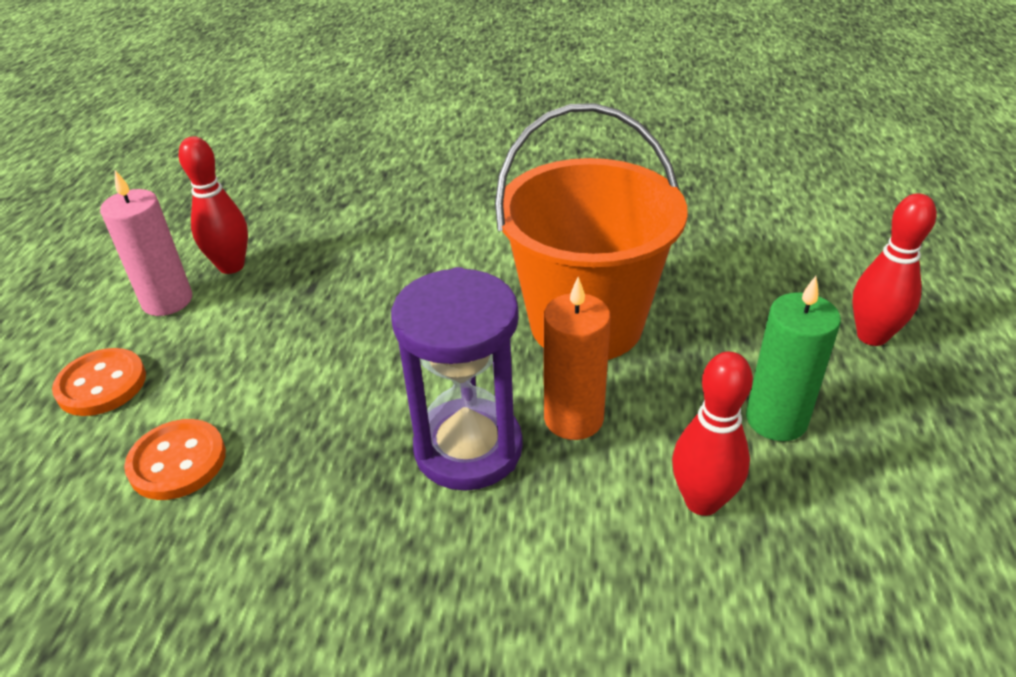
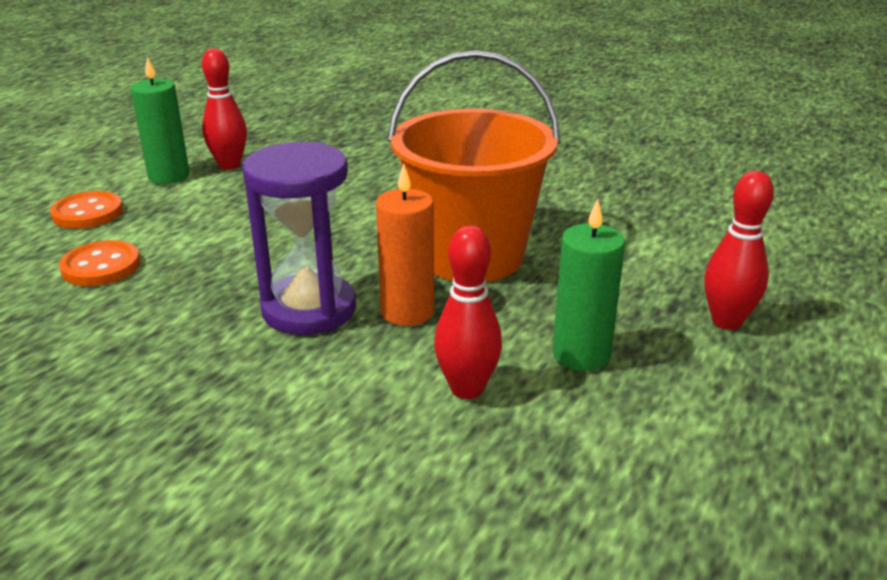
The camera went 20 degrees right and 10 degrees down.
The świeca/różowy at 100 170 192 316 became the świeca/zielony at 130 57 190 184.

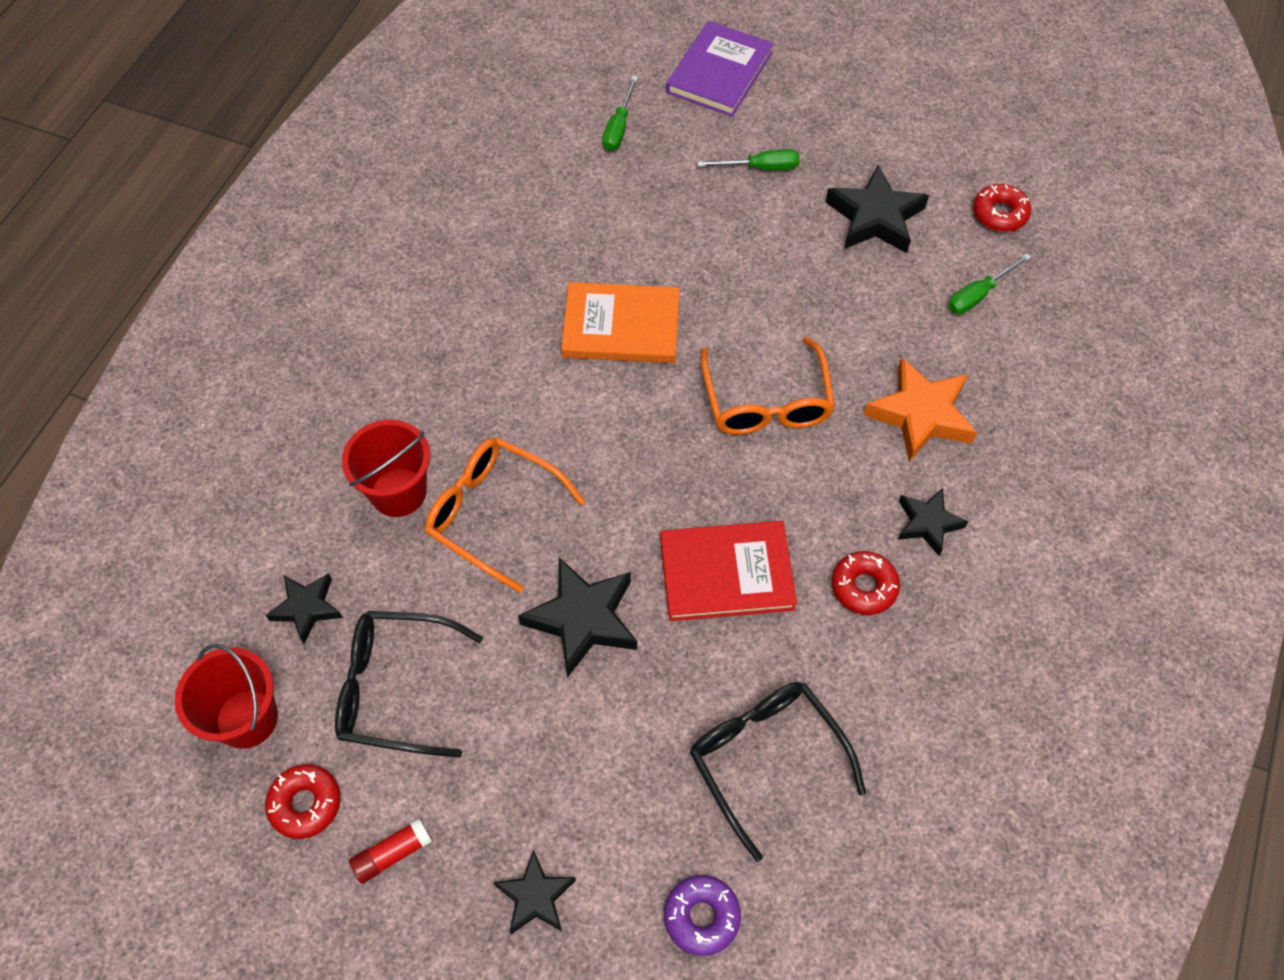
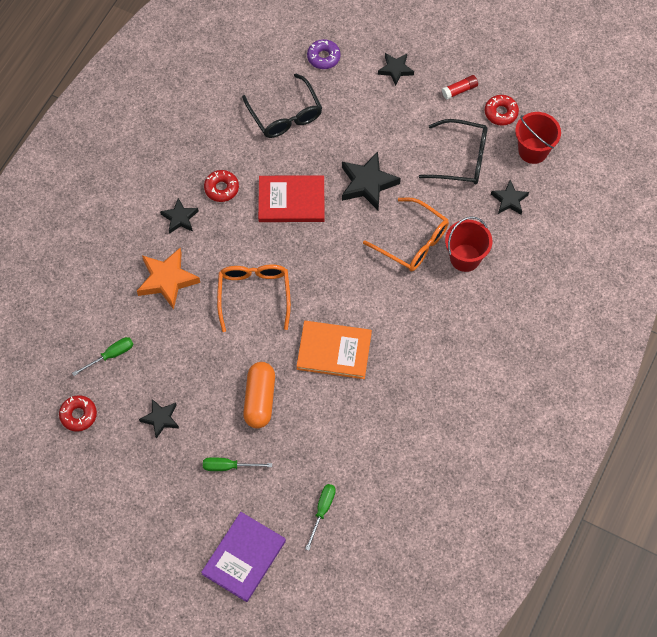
The camera went 175 degrees left and 5 degrees up.
The kapsułka/pomarańczowy at 243 362 275 429 appeared.
The gwiazda/czarny at 826 165 929 253 changed to 0.61 times the size.

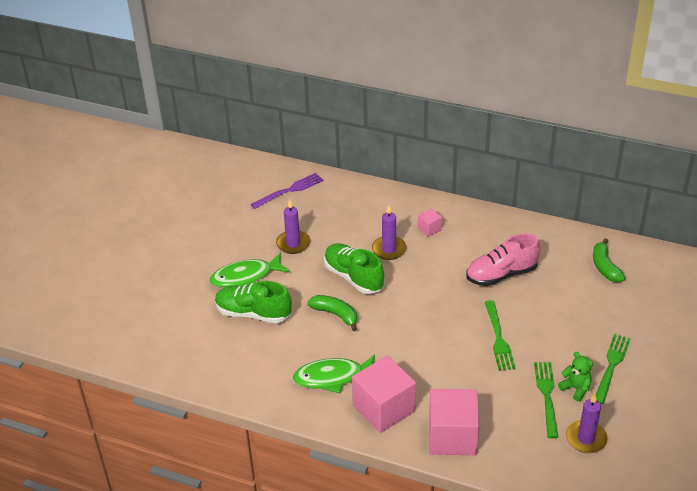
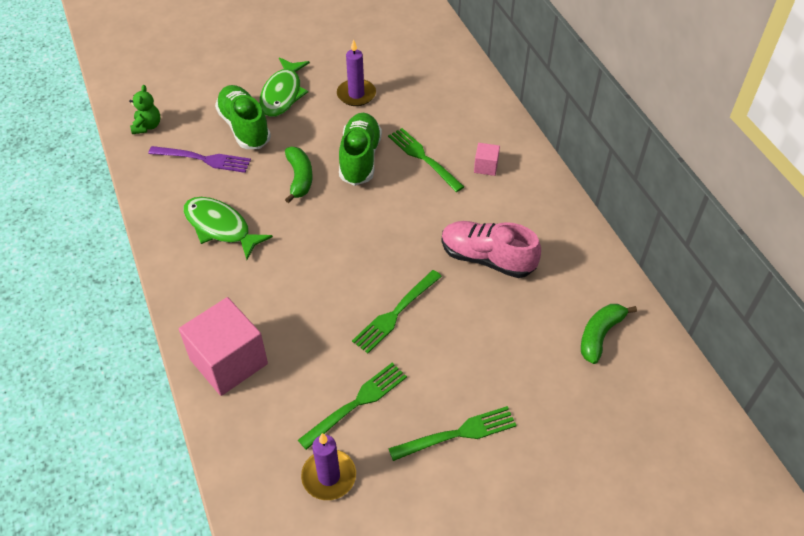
The camera went 45 degrees right and 10 degrees up.
The sześcian/różowy at 352 356 416 433 disappeared.
The widelec/fioletowy moved from 250 173 323 209 to 148 146 251 173.
The miś/zielony moved from 558 352 593 402 to 129 85 160 134.
The świeca/fioletowy at 372 205 406 260 was replaced by the widelec/zielony at 388 128 464 192.
The ryba/zielony at 210 253 290 288 turned 105 degrees counterclockwise.

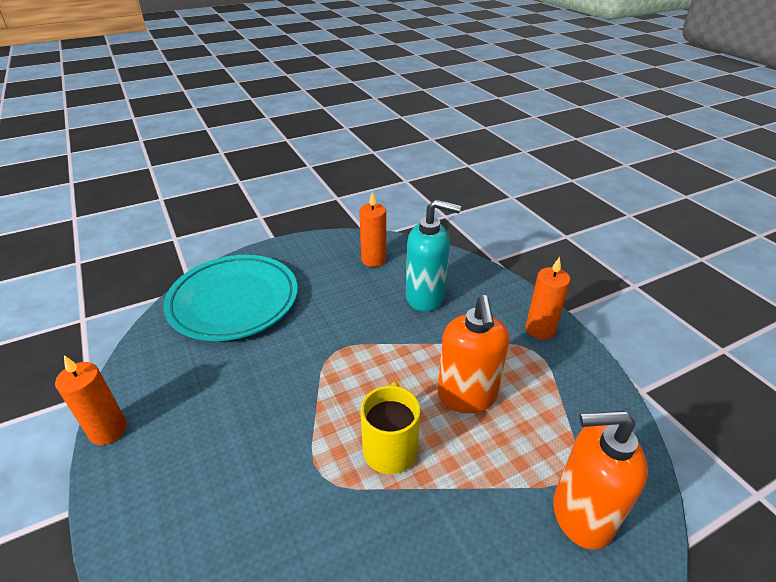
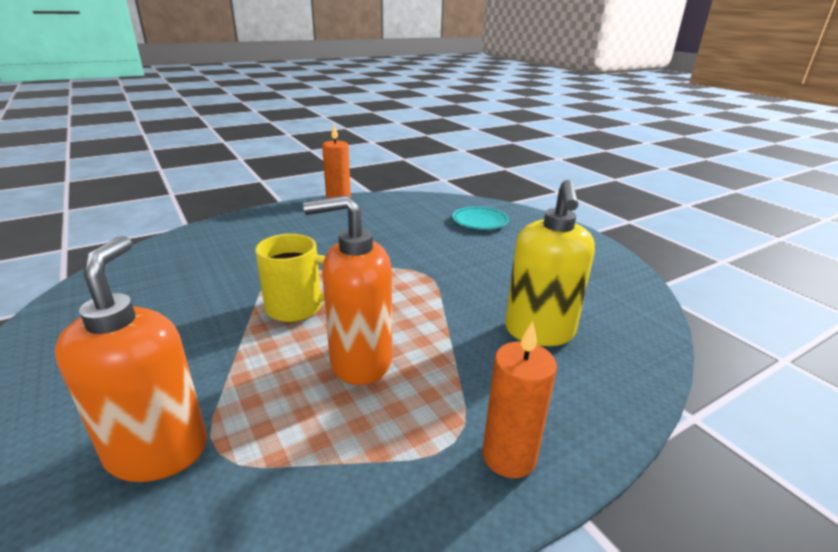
The camera went 85 degrees right and 10 degrees down.
The świeca/pomarańczowy at 359 192 386 267 disappeared.
The dozownik mydła/turkusowy at 406 199 461 312 became the dozownik mydła/żółty at 505 180 595 346.
The talerz/turkusowy at 163 255 298 341 changed to 0.46 times the size.

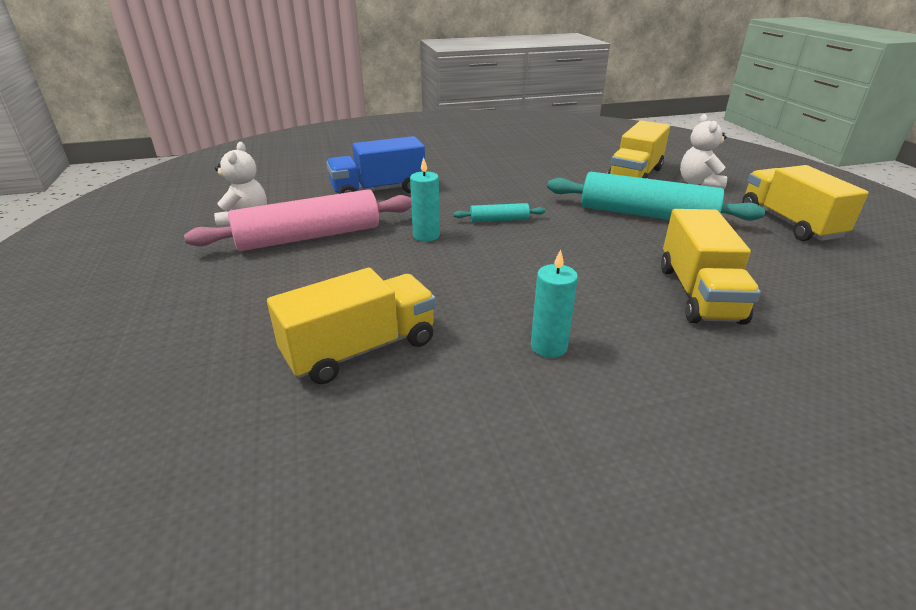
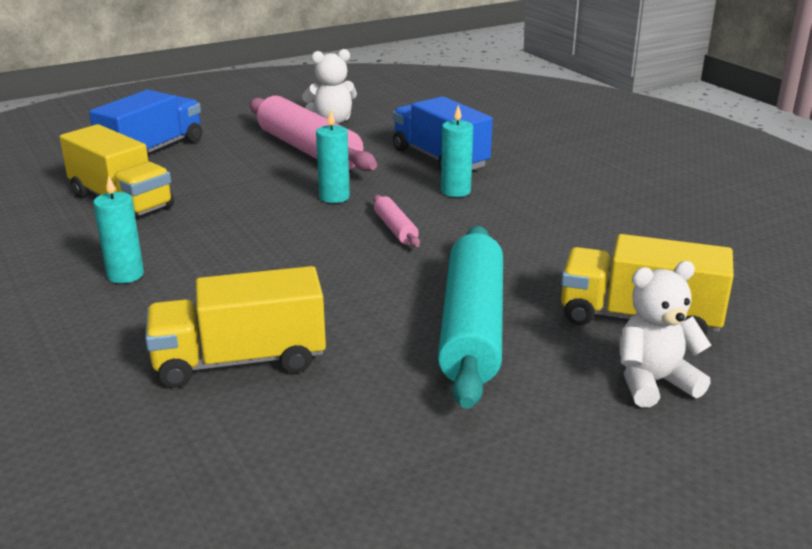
The camera went 75 degrees right and 5 degrees down.
The ciężarówka/żółty at 742 165 869 241 disappeared.
The ciężarówka/niebieski at 89 90 202 158 appeared.
The świeca/turkusowy at 441 105 473 197 appeared.
The wałek do ciasta/turkusowy at 454 203 545 222 became the wałek do ciasta/różowy at 373 195 420 247.

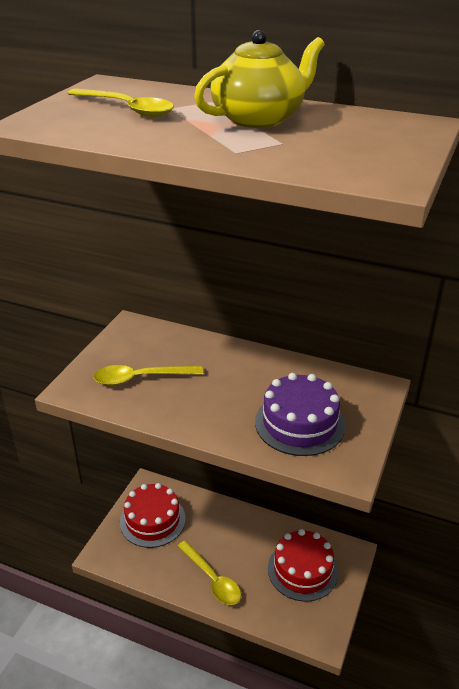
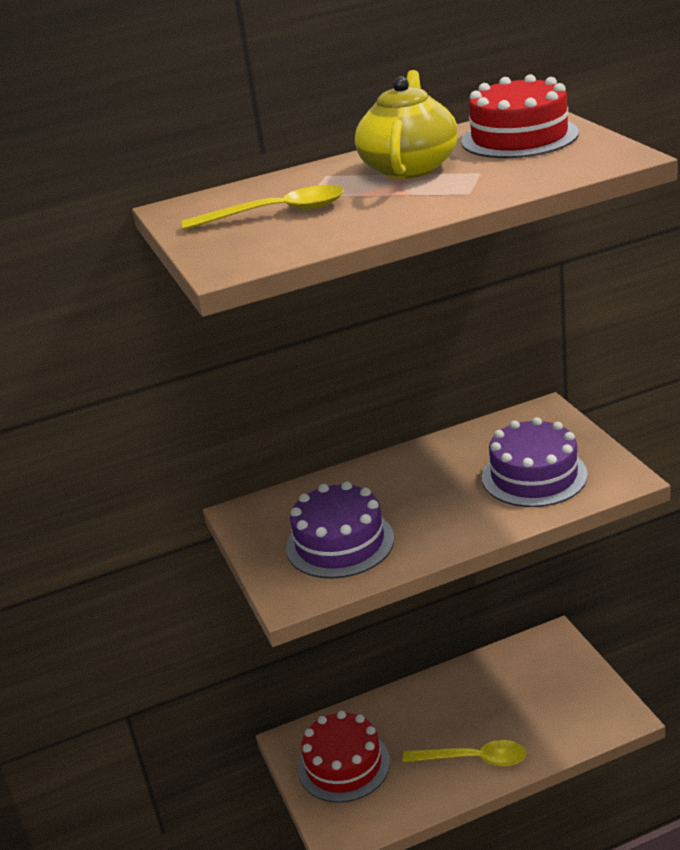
The camera went 40 degrees left and 5 degrees down.
The tort/czerwony moved from 268 529 338 602 to 461 74 579 158.
The łyżka/żółty at 93 365 203 385 was replaced by the tort/fioletowy at 286 481 394 579.

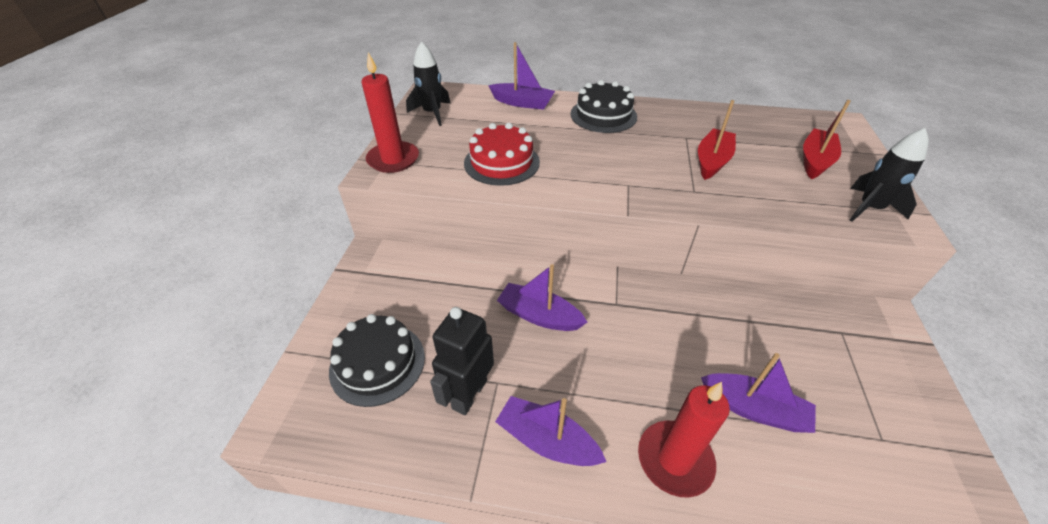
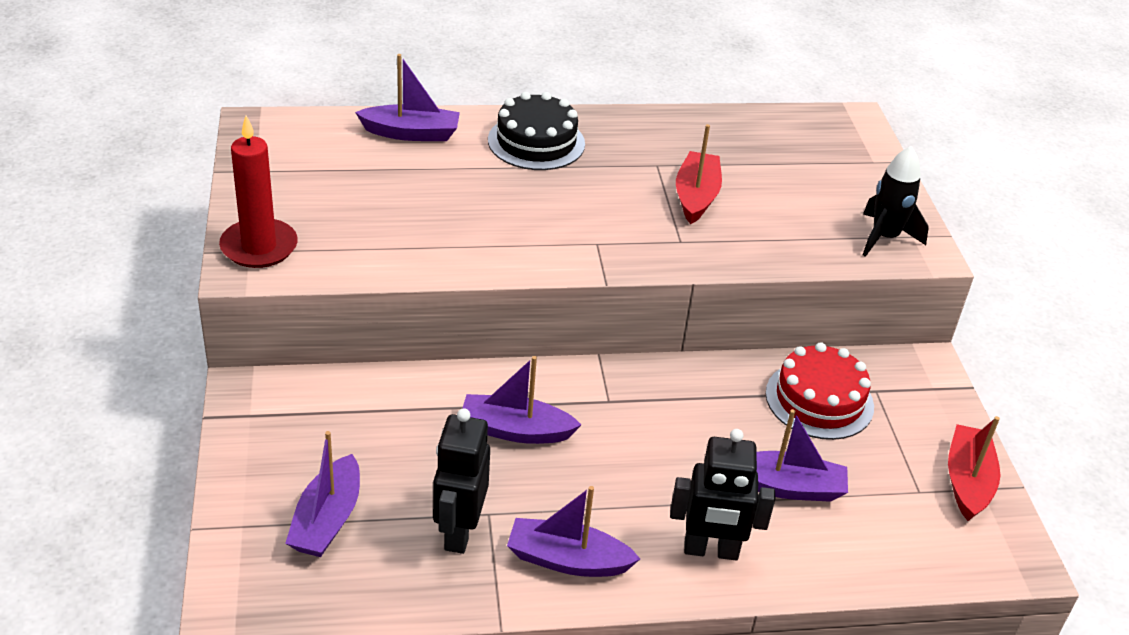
The camera went 20 degrees left and 5 degrees down.
The rakieta/czarny at 406 41 451 126 disappeared.
The tort/czerwony moved from 464 123 540 186 to 765 342 874 440.
The łódka/czerwony moved from 803 100 851 179 to 948 416 1000 521.
The tort/czarny at 329 314 425 407 was replaced by the łódka/fioletowy at 285 431 360 557.
The świeca/czerwony at 638 382 730 498 was replaced by the robot/czarny at 670 429 775 560.

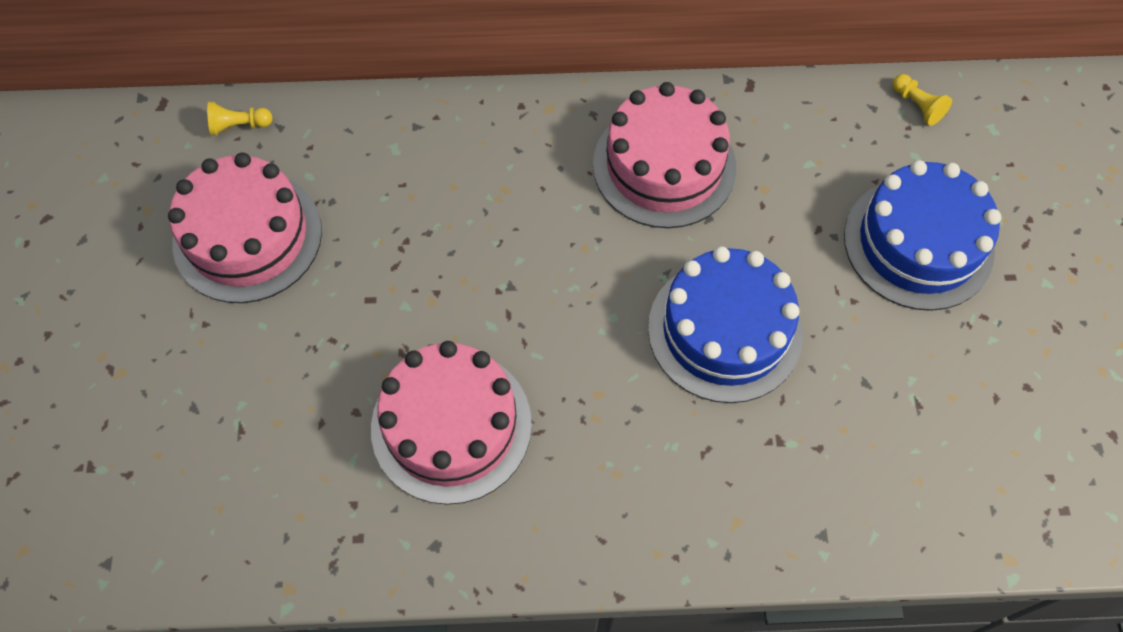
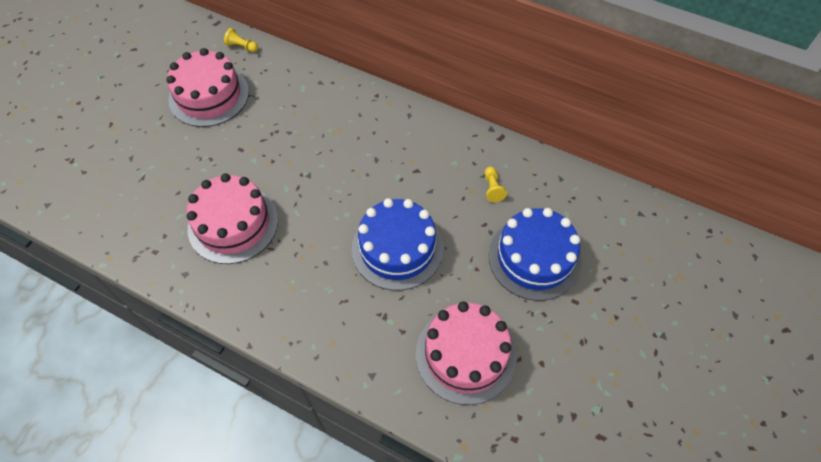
The camera went 30 degrees right and 5 degrees down.
The tort/różowy moved from 593 82 736 228 to 416 301 516 405.
The pionek/żółty moved from 892 74 952 126 to 485 166 507 202.

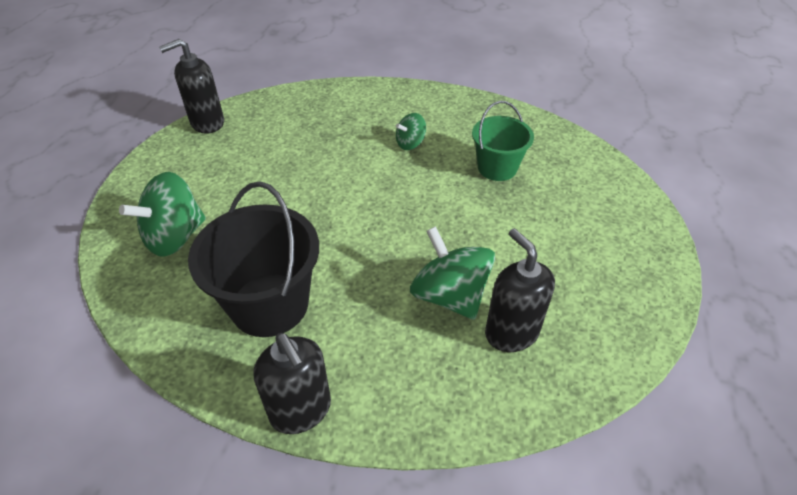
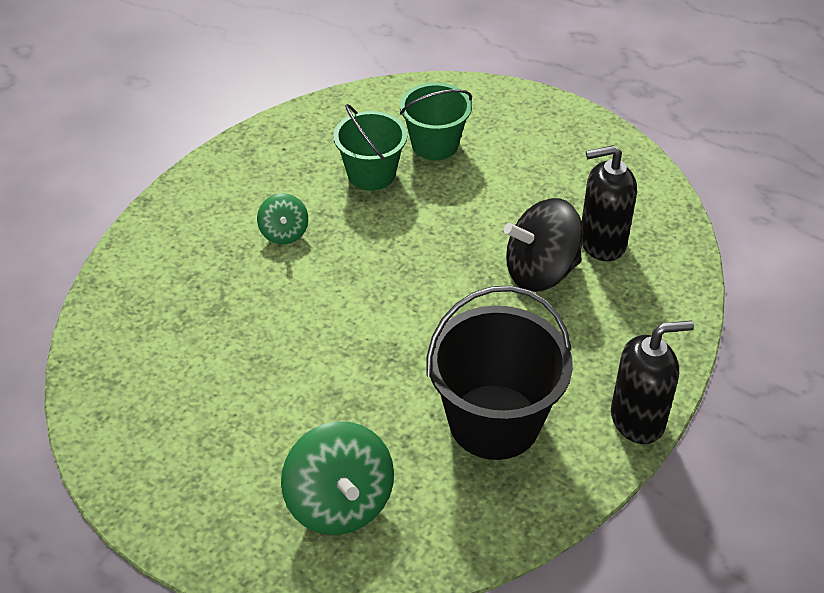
The camera went 70 degrees left and 0 degrees up.
The dozownik mydła/czarny at 159 39 224 134 disappeared.
The wiadro/zielony at 400 83 472 160 appeared.
The bączek/zielony at 410 226 495 320 became the bączek/czarny at 504 198 583 292.

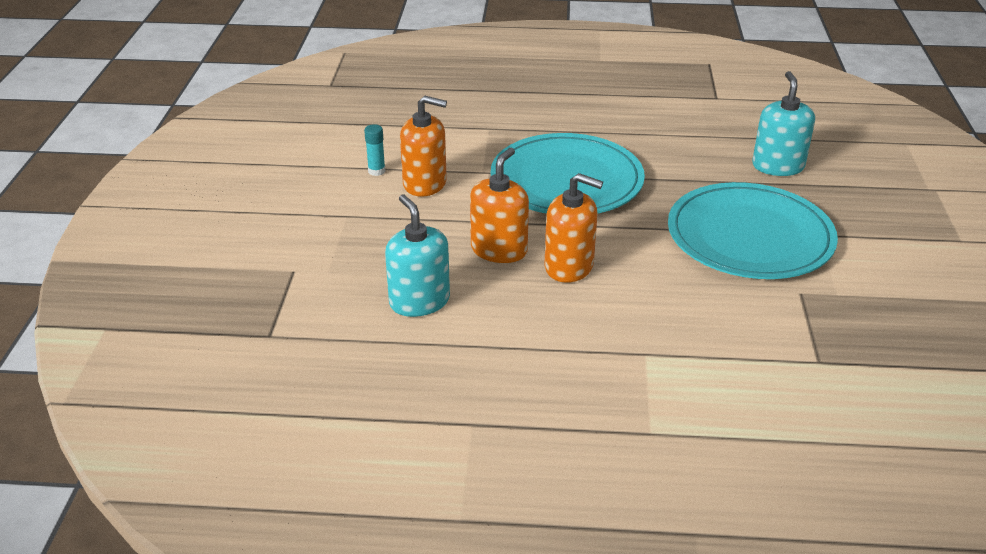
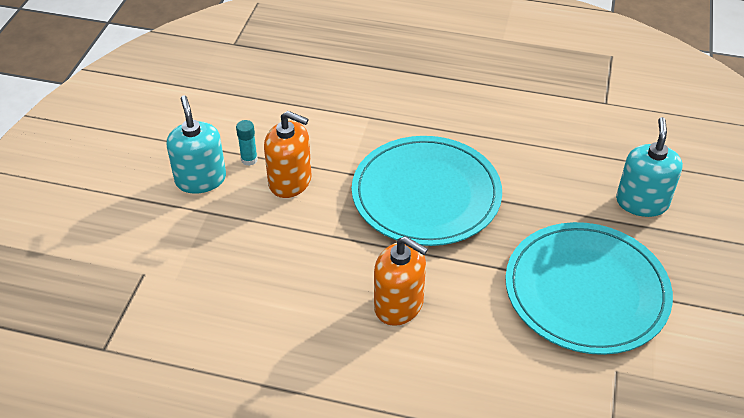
The camera went 10 degrees right and 10 degrees up.
The dozownik mydła/pomarańczowy at 470 148 529 263 disappeared.
The dozownik mydła/turkusowy moved from 385 195 450 317 to 167 96 226 194.

